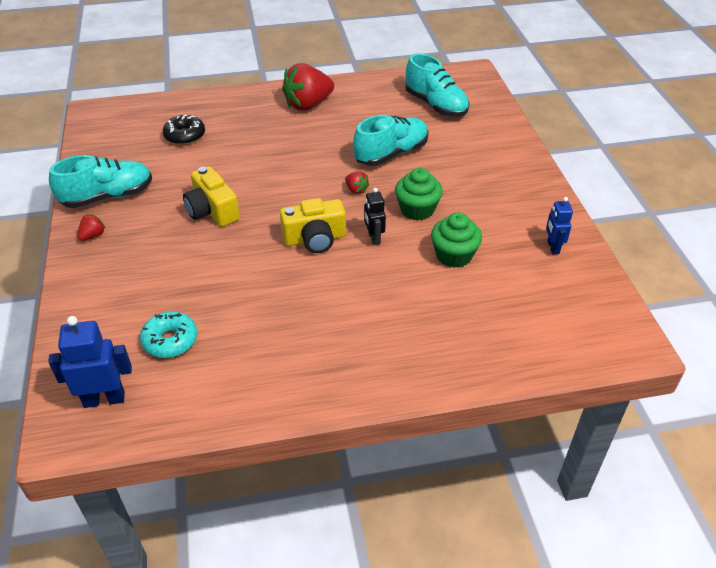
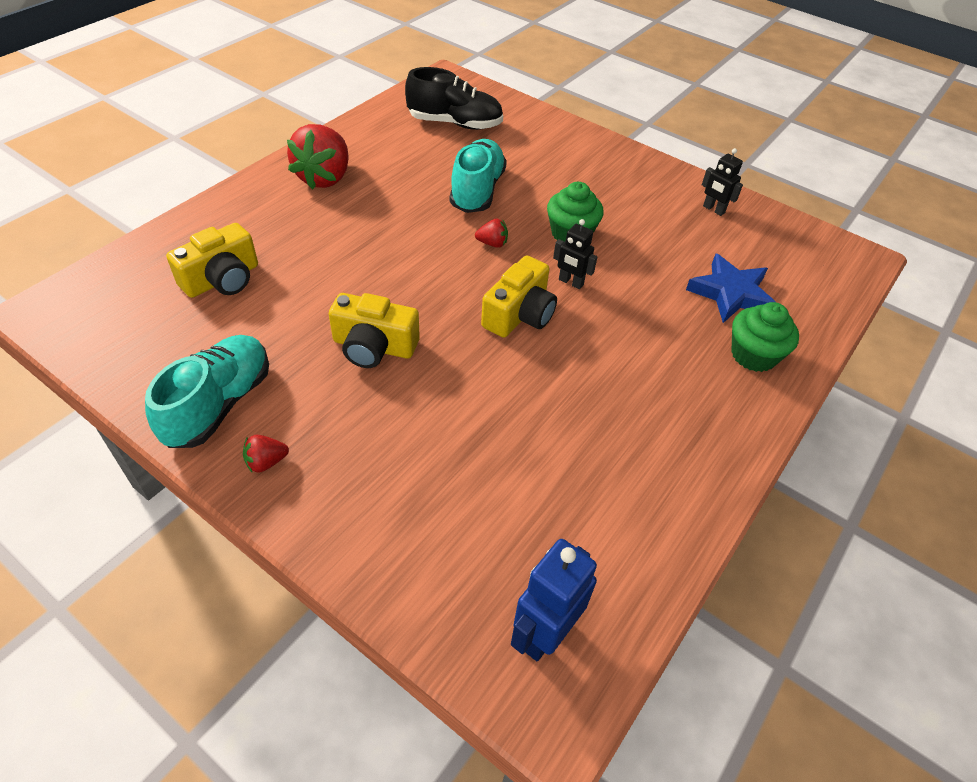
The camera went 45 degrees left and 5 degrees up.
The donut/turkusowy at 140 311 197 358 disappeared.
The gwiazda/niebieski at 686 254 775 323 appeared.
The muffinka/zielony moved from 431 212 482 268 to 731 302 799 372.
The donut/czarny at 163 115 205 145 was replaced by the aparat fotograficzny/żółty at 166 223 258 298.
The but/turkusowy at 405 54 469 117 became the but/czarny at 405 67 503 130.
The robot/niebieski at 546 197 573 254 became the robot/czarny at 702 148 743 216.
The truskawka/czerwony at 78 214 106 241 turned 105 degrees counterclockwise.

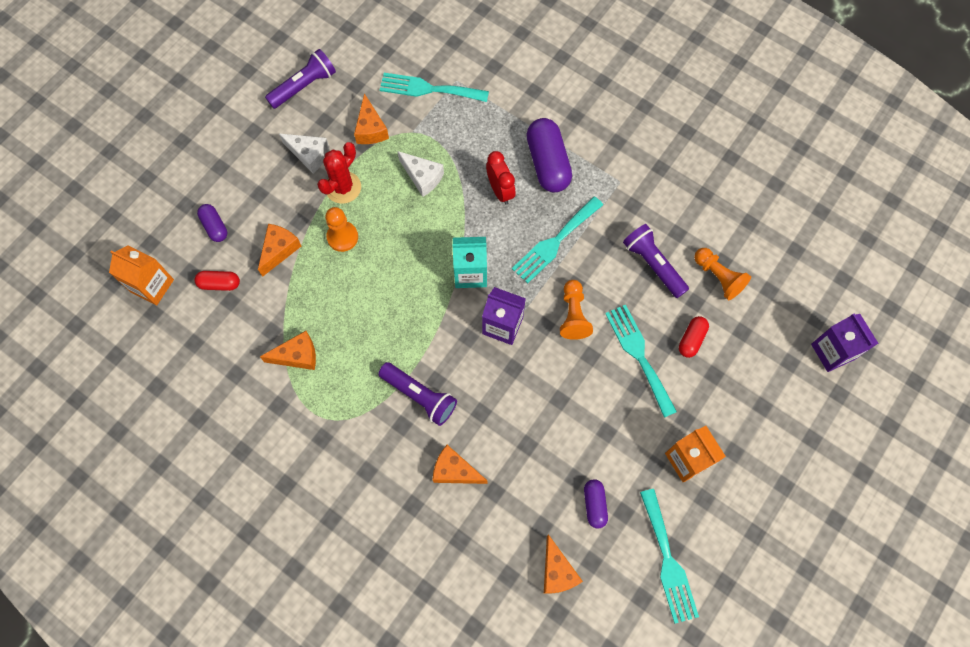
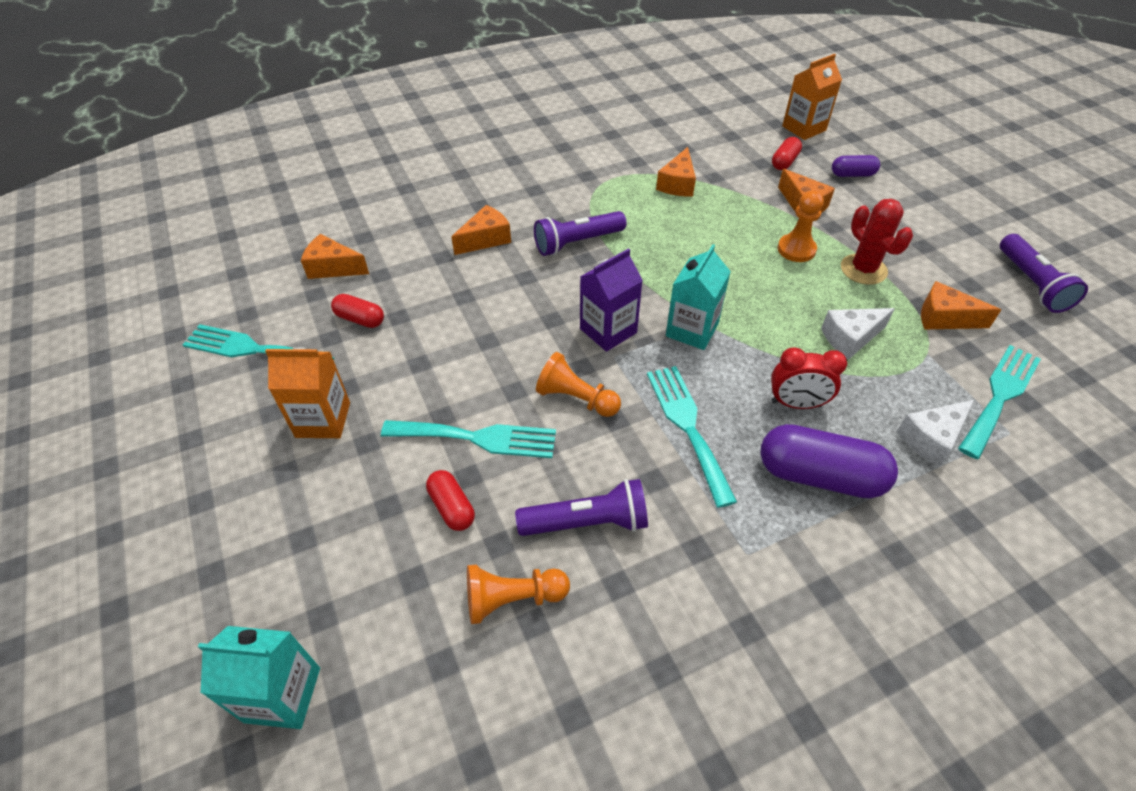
The camera went 120 degrees right and 20 degrees down.
The ser/biały moved from 279 134 329 173 to 897 400 974 467.
The kapsułka/fioletowy at 584 479 608 528 became the kapsułka/czerwony at 331 294 384 328.
The karton mleka/fioletowy at 811 314 878 372 became the karton mleka/turkusowy at 198 626 320 729.

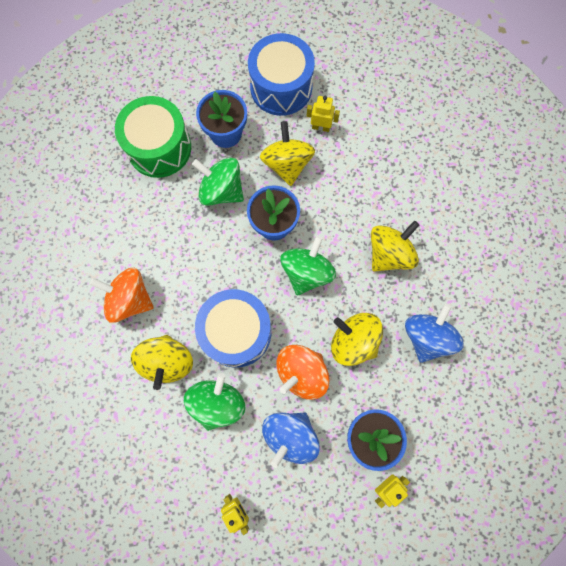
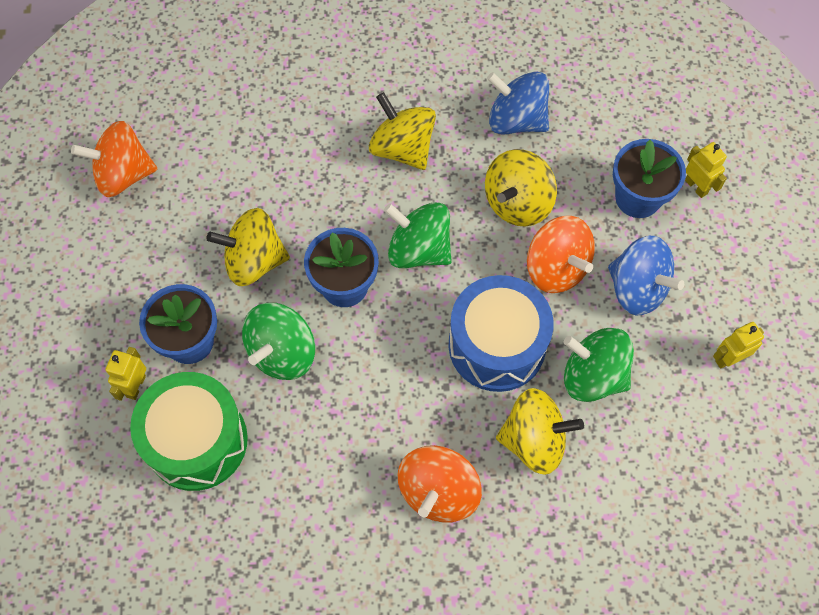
The camera went 85 degrees left and 10 degrees down.
The bęben/niebieski at 248 33 315 116 disappeared.
The bączek/pomarańczowy at 71 121 157 197 appeared.
The robot/żółty moved from 307 96 340 132 to 105 347 146 401.

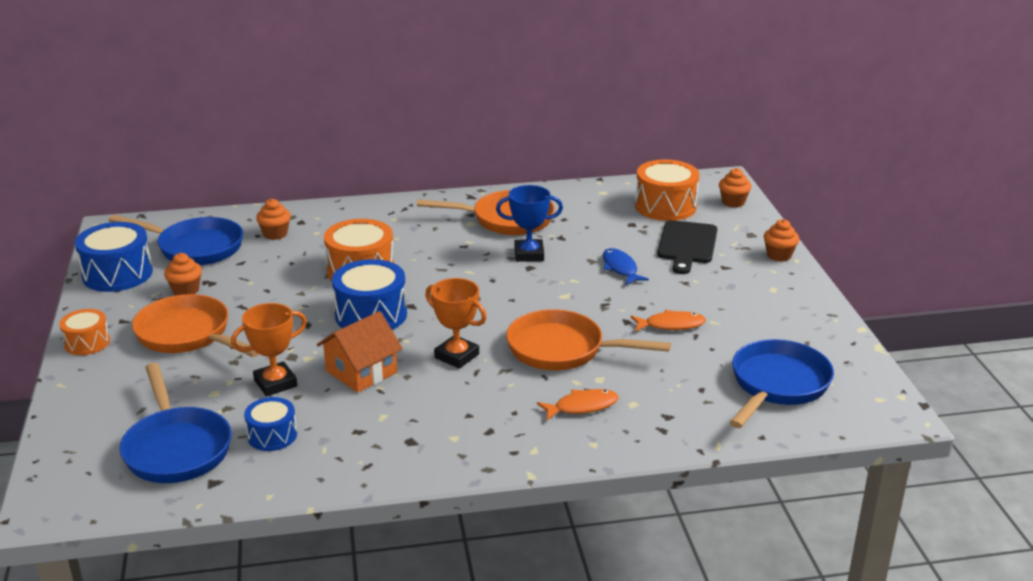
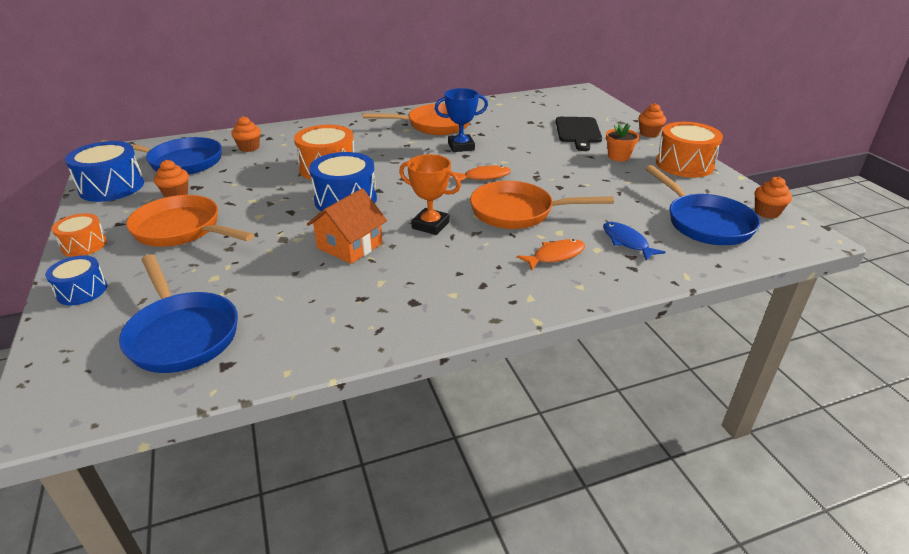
The camera went 10 degrees left and 5 degrees up.
The puchar/pomarańczowy at 231 303 307 396 disappeared.
The doniczka/pomarańczowy at 606 123 639 162 appeared.
The bęben/niebieski moved from 244 397 297 451 to 45 255 107 305.
The ryba/niebieski moved from 603 248 649 285 to 603 222 665 261.
The ryba/pomarańczowy moved from 631 310 706 332 to 454 165 511 181.
The bęben/pomarańczowy moved from 635 159 699 221 to 656 122 723 178.
The muffinka/pomarańczowy moved from 719 168 752 208 to 755 177 792 219.
The patelnia/niebieski at 729 339 834 428 turned 135 degrees clockwise.

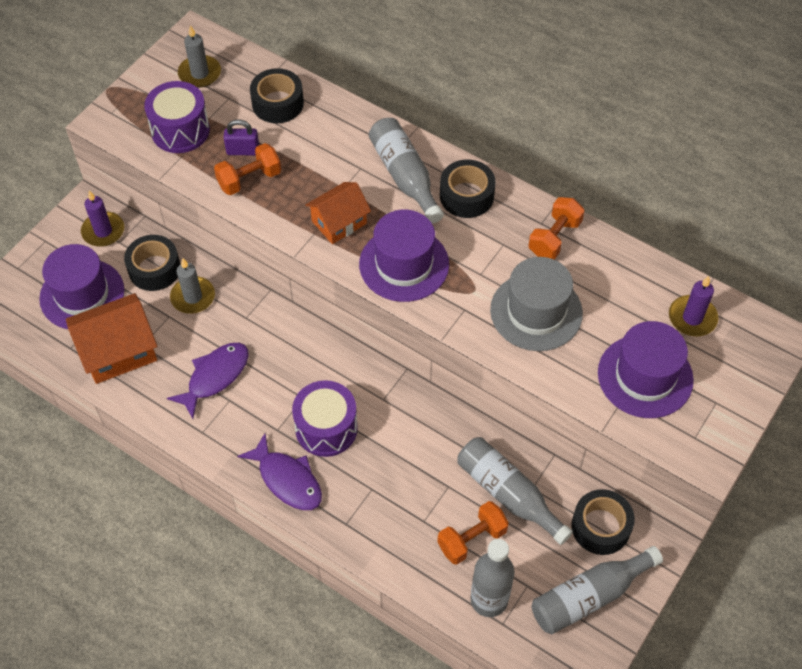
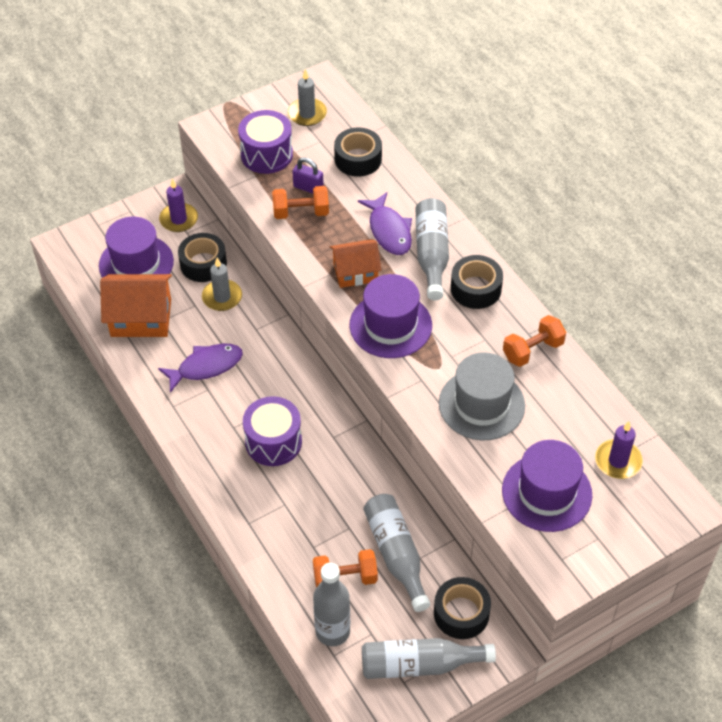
The camera went 25 degrees right and 5 degrees down.
The ryba/fioletowy moved from 237 433 322 510 to 358 192 412 255.

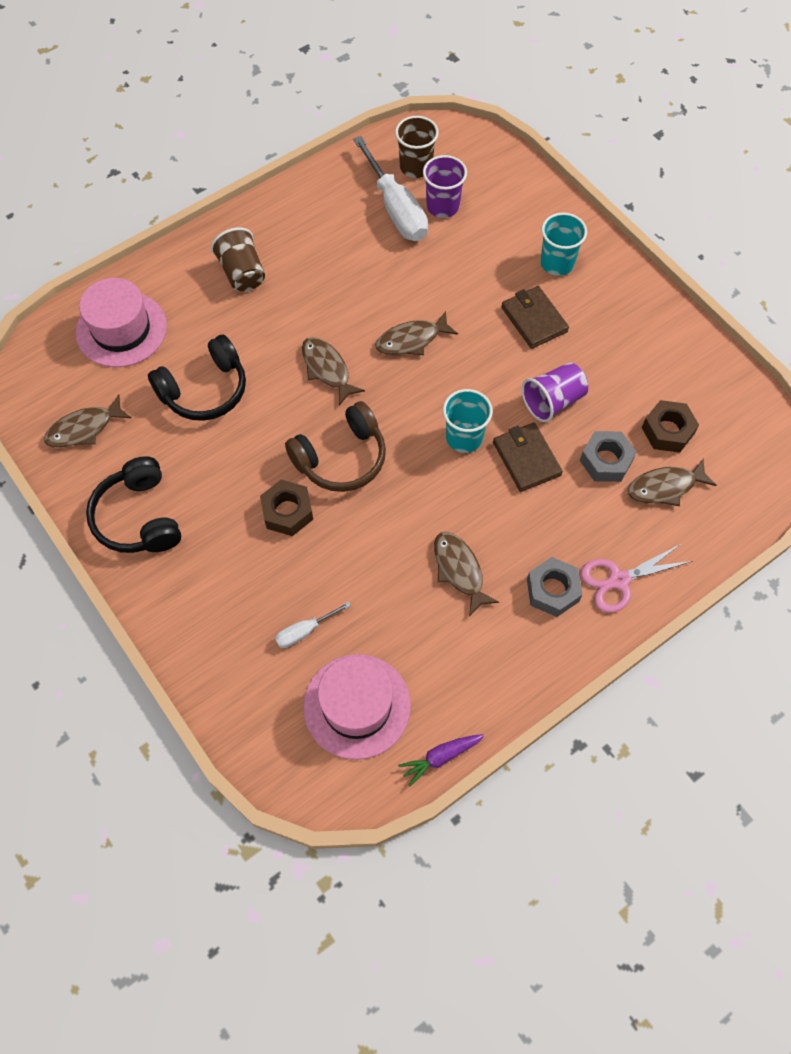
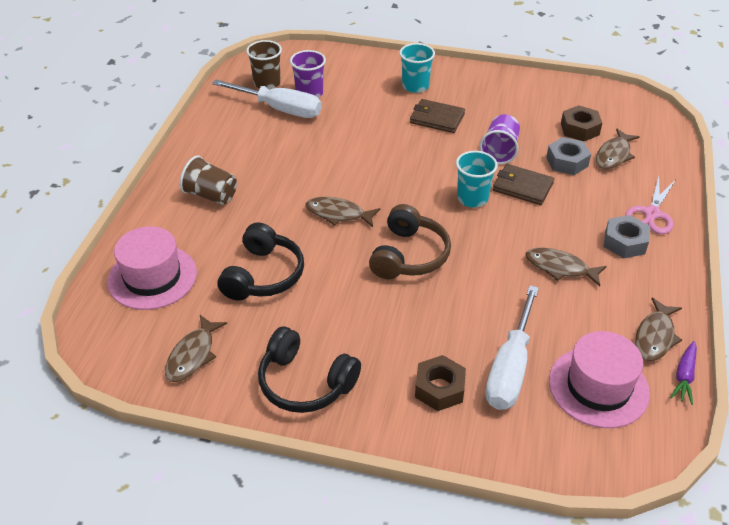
The camera went 40 degrees left and 20 degrees down.
The nakrętka/brązowy moved from 260 479 313 536 to 415 355 466 411.
The ryba/brązowy moved from 375 311 458 355 to 635 298 682 361.
The śrubokręt/biały at 275 602 351 648 changed to 2.09 times the size.

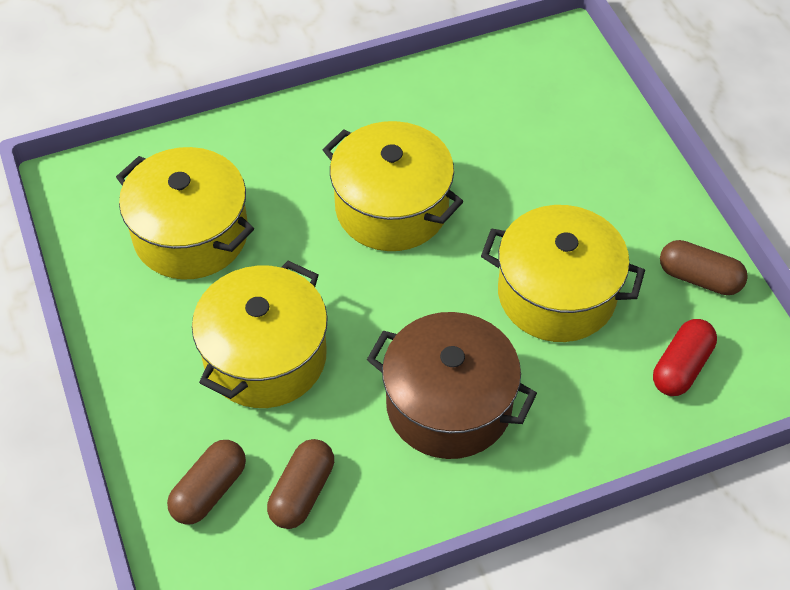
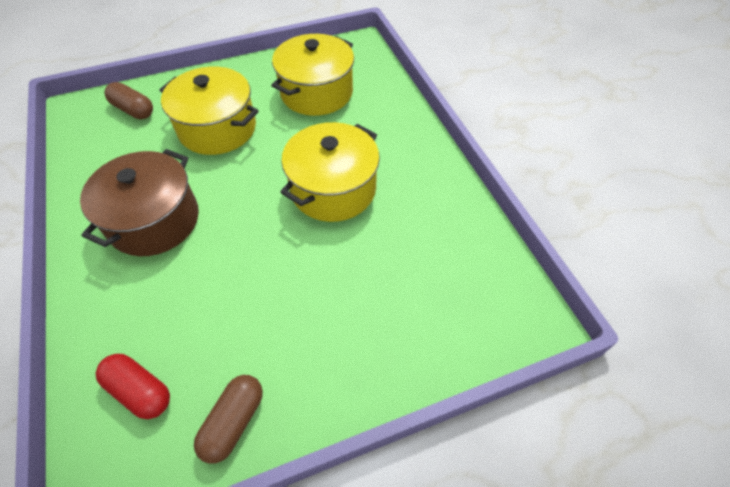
The camera went 90 degrees right and 0 degrees up.
The kapsułka/brązowy at 267 439 334 529 disappeared.
The garnek/żółty at 481 205 645 342 disappeared.

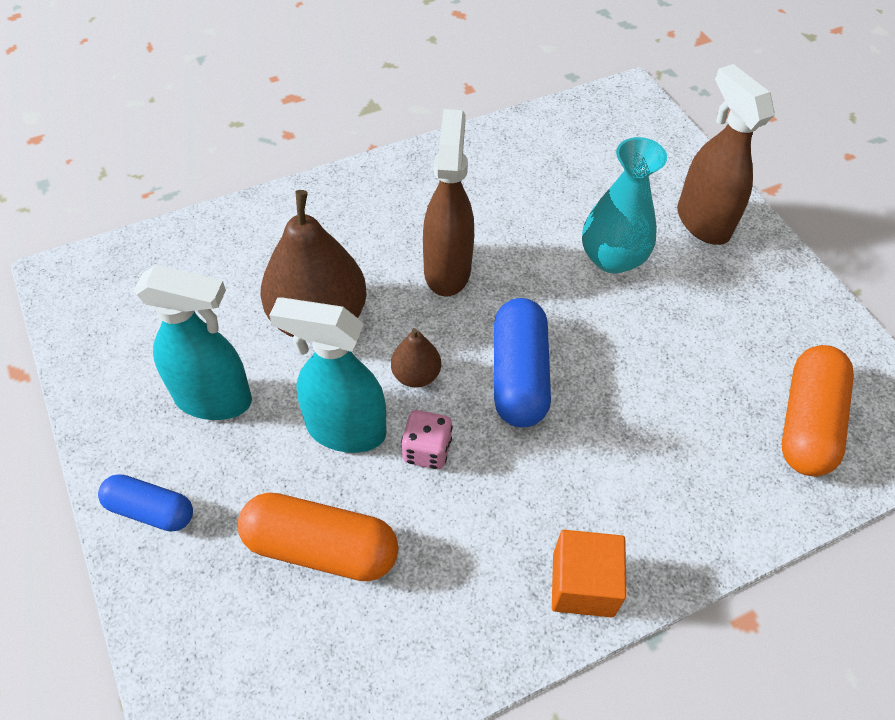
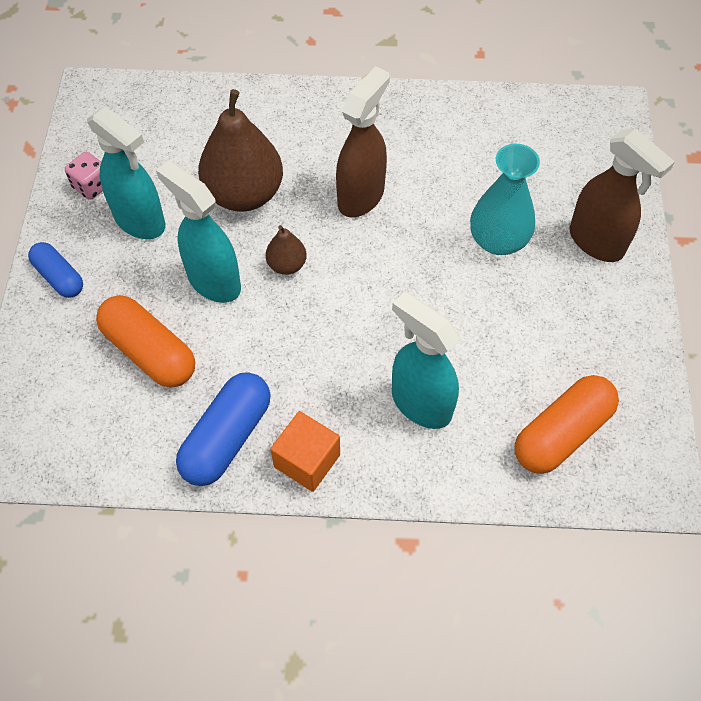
The camera went 30 degrees right and 5 degrees up.
The spryskiwacz/turkusowy at 392 292 459 429 appeared.
The kostka do gry/różowy moved from 401 410 453 469 to 65 152 103 200.
The kapsułka/niebieski moved from 494 298 551 427 to 176 372 271 486.
The spryskiwacz/brązowy at 677 64 775 245 turned 135 degrees clockwise.

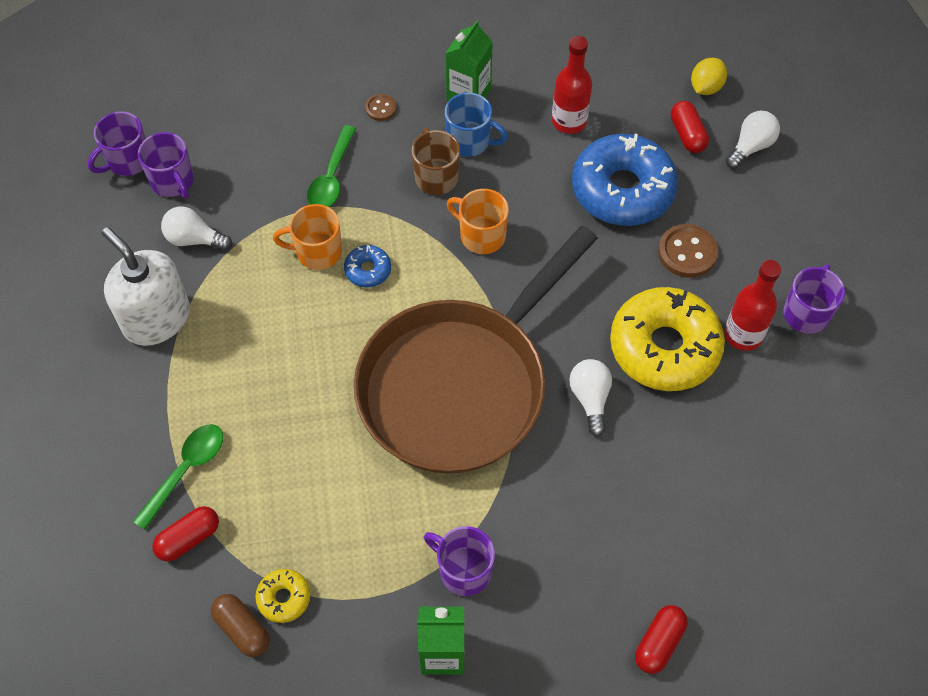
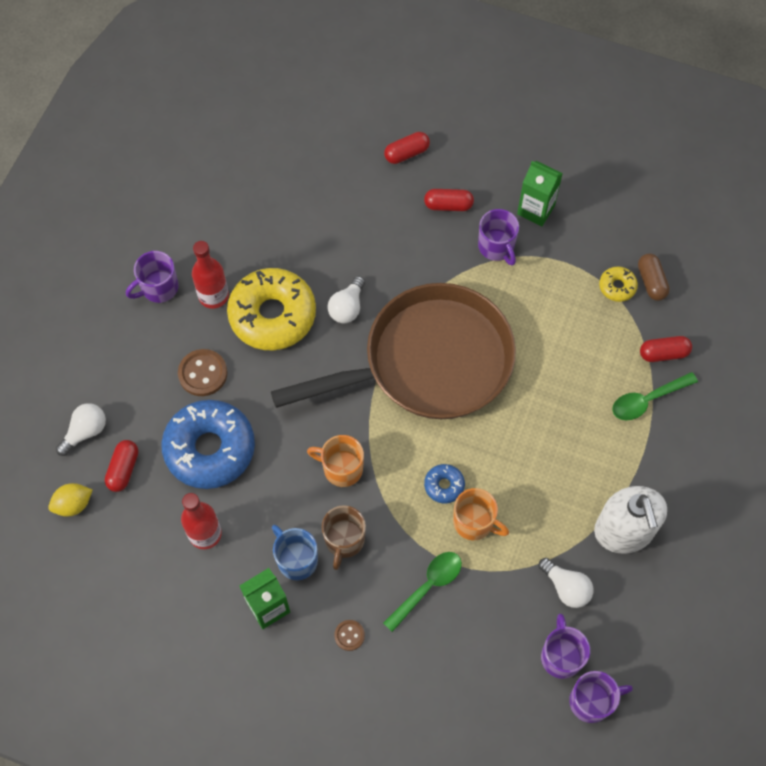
The camera went 150 degrees left and 5 degrees up.
The kapsułka/czerwony at 424 189 474 211 appeared.
The kubek/pomarańczowy at 447 189 509 254 turned 135 degrees clockwise.
The żarówka/biały at 726 111 780 169 turned 150 degrees clockwise.

